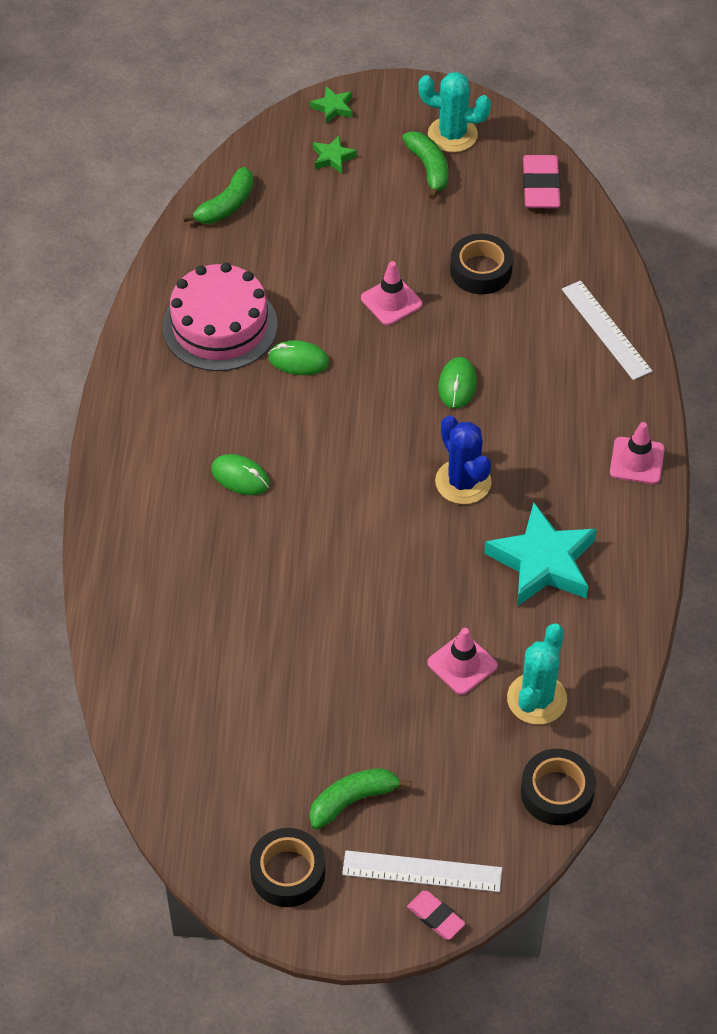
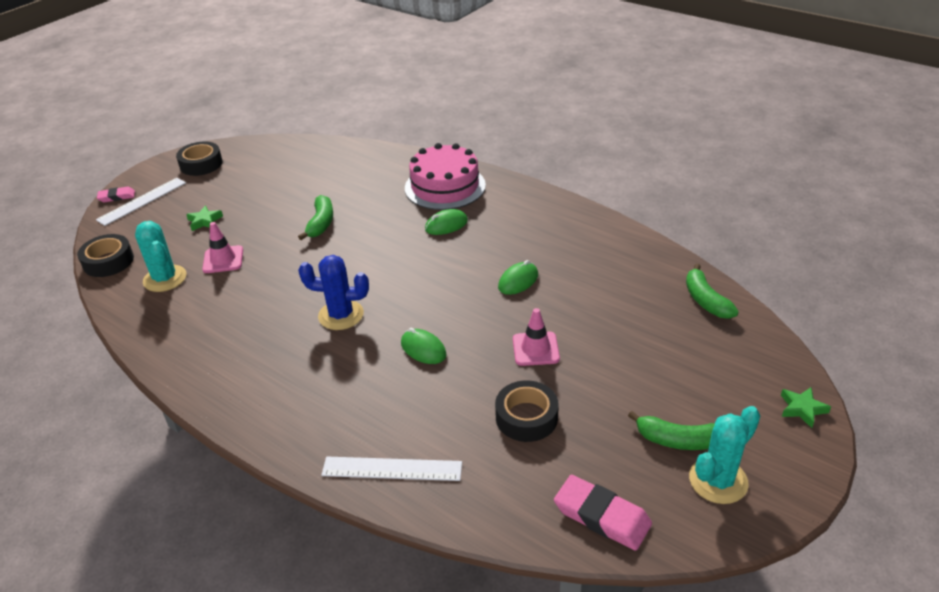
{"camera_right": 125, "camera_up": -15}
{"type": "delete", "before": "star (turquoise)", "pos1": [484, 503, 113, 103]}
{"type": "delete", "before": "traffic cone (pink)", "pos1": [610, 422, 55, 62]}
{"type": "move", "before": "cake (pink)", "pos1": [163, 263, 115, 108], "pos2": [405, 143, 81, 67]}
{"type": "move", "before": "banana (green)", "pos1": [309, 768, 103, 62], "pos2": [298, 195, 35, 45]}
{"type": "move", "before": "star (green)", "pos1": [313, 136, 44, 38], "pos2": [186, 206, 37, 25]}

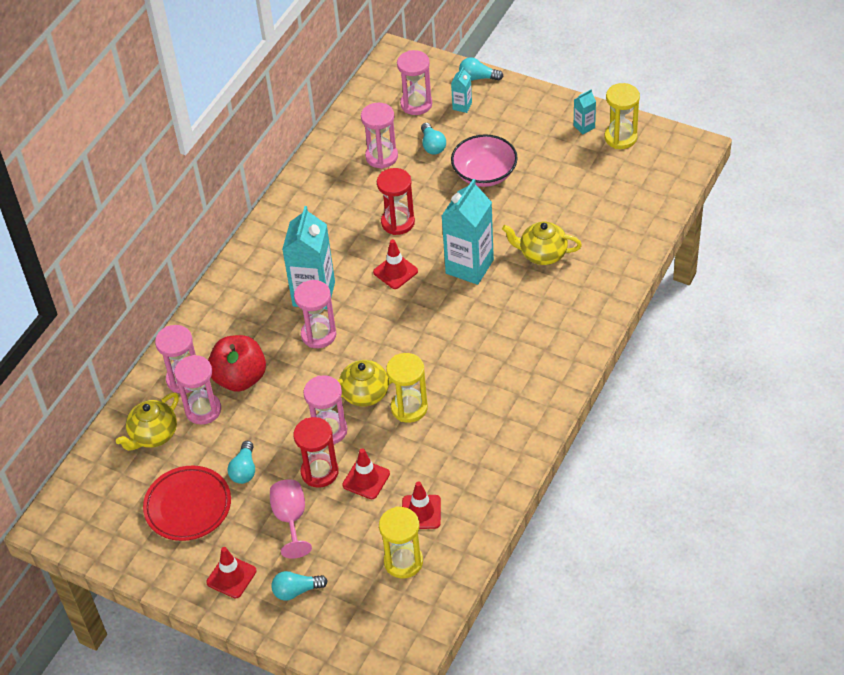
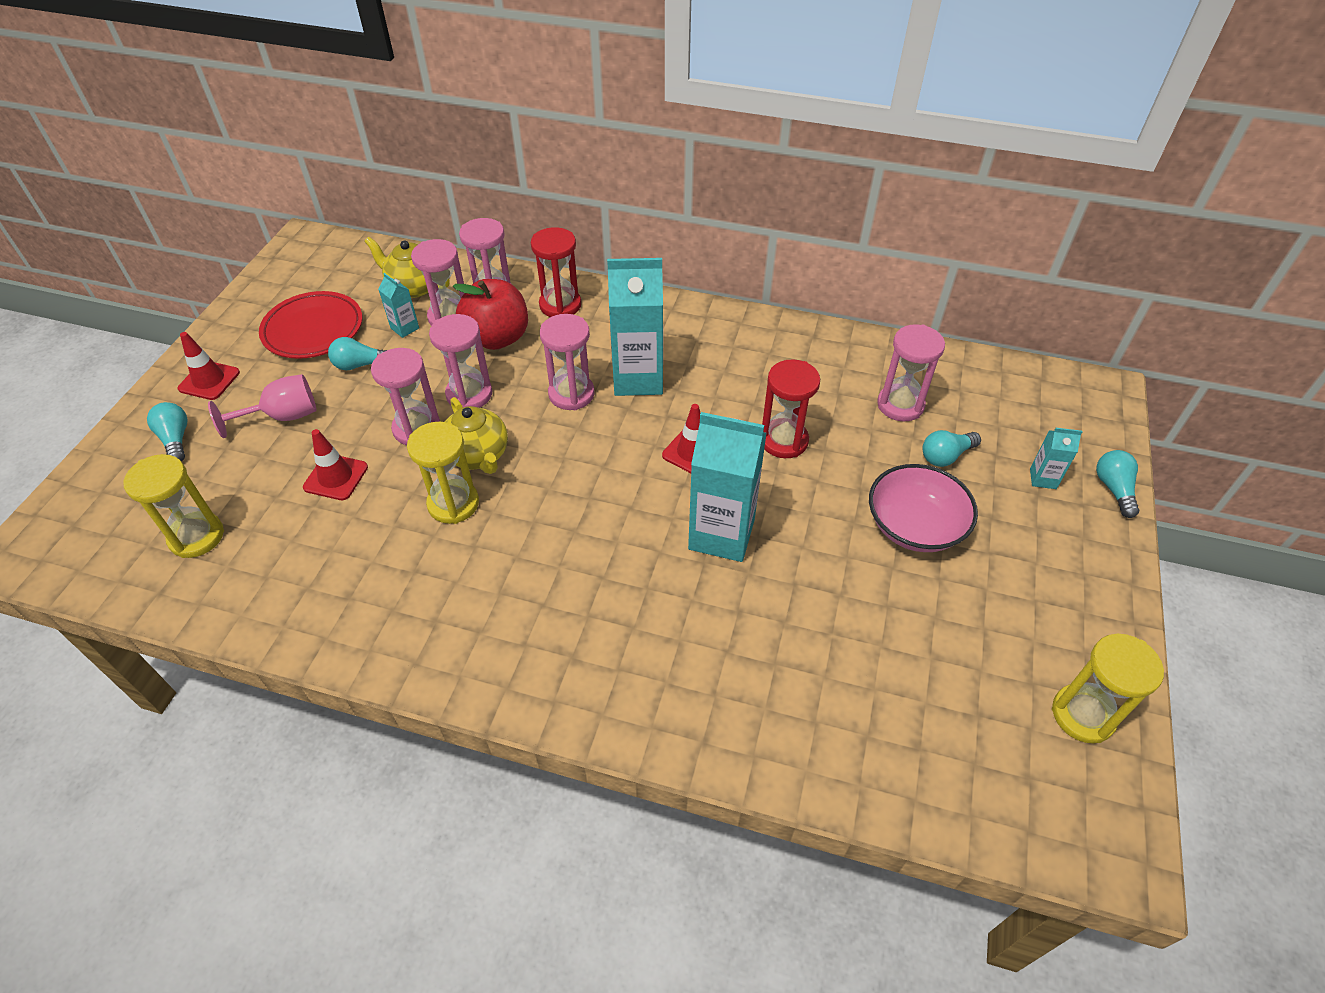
{"camera_right": 75, "camera_up": 0}
{"type": "delete", "before": "traffic cone (red)", "pos1": [402, 481, 39, 48]}
{"type": "delete", "before": "teapot (yellow)", "pos1": [502, 221, 80, 44]}
{"type": "move", "before": "hourglass (red)", "pos1": [294, 417, 44, 71], "pos2": [531, 227, 50, 90]}
{"type": "move", "before": "hourglass (pink)", "pos1": [397, 50, 35, 65], "pos2": [429, 314, 63, 94]}
{"type": "move", "before": "carton (turquoise)", "pos1": [574, 89, 22, 45], "pos2": [378, 273, 41, 65]}

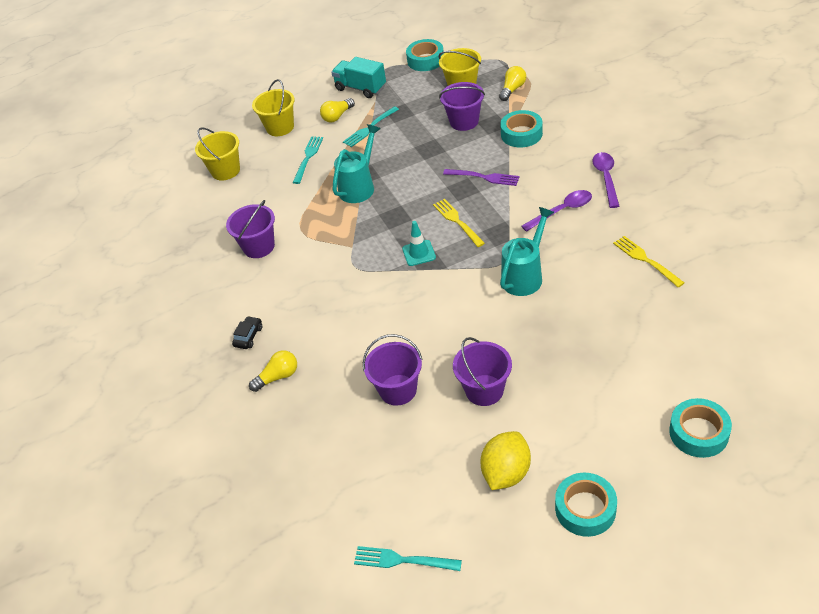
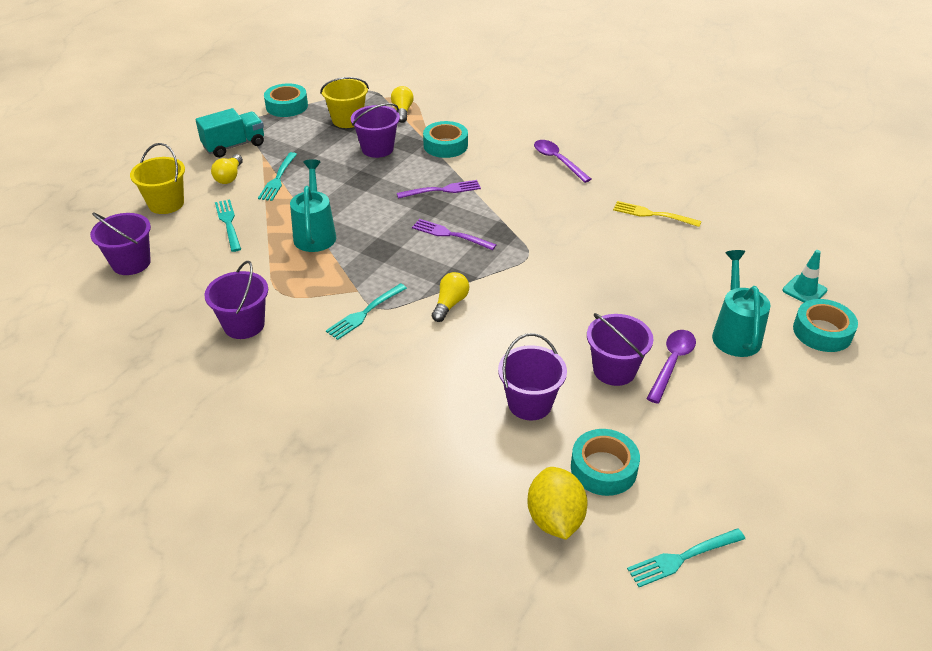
{"camera_right": -40, "camera_up": -5}
{"type": "delete", "before": "car (black)", "pos1": [232, 316, 30, 33]}
{"type": "insert", "after": "fork (turquoise)", "pos2": [326, 283, 81, 57]}
{"type": "move", "before": "light bulb (yellow)", "pos1": [249, 350, 48, 42], "pos2": [432, 272, 37, 50]}
{"type": "move", "before": "traffic cone (turquoise)", "pos1": [402, 221, 34, 45], "pos2": [783, 250, 44, 52]}
{"type": "move", "before": "lemon (yellow)", "pos1": [480, 431, 51, 59], "pos2": [527, 467, 61, 73]}
{"type": "move", "before": "watering can (turquoise)", "pos1": [500, 207, 55, 89], "pos2": [712, 250, 59, 107]}
{"type": "move", "before": "spoon (purple)", "pos1": [521, 190, 71, 42], "pos2": [646, 330, 50, 74]}
{"type": "move", "before": "tape (turquoise)", "pos1": [555, 473, 62, 64], "pos2": [571, 429, 69, 67]}
{"type": "recolor", "before": "bucket (yellow)", "after": "bucket (purple)", "pos1": [195, 127, 45, 53], "pos2": [90, 212, 61, 63]}
{"type": "recolor", "before": "fork (yellow)", "after": "fork (purple)", "pos1": [433, 199, 52, 48], "pos2": [412, 219, 84, 31]}
{"type": "rotate", "before": "truck (turquoise)", "pos1": [331, 57, 55, 41], "pos2": [196, 108, 68, 50], "turn": 150}

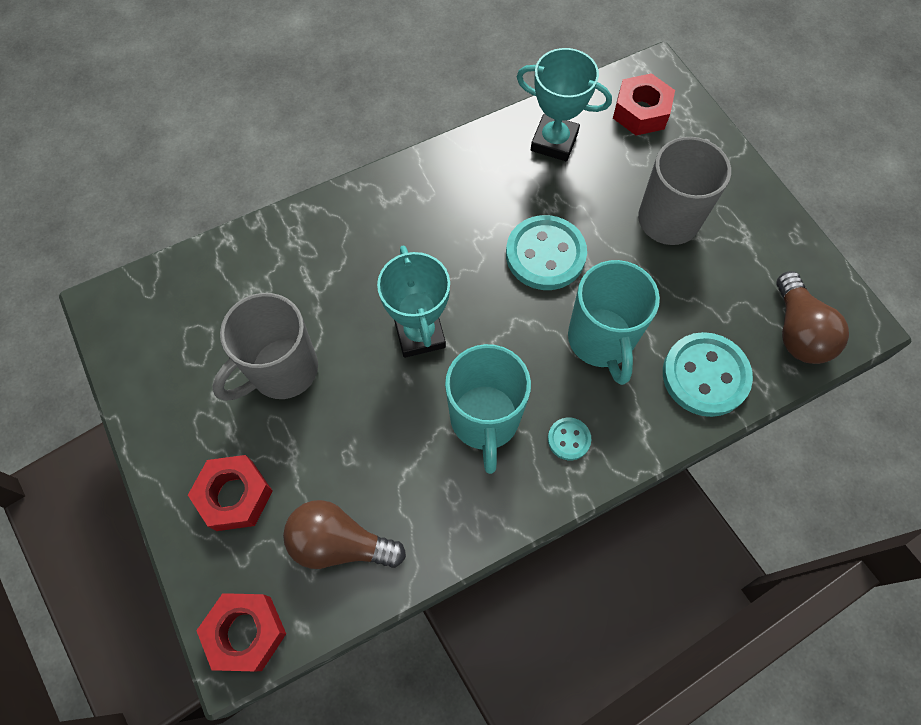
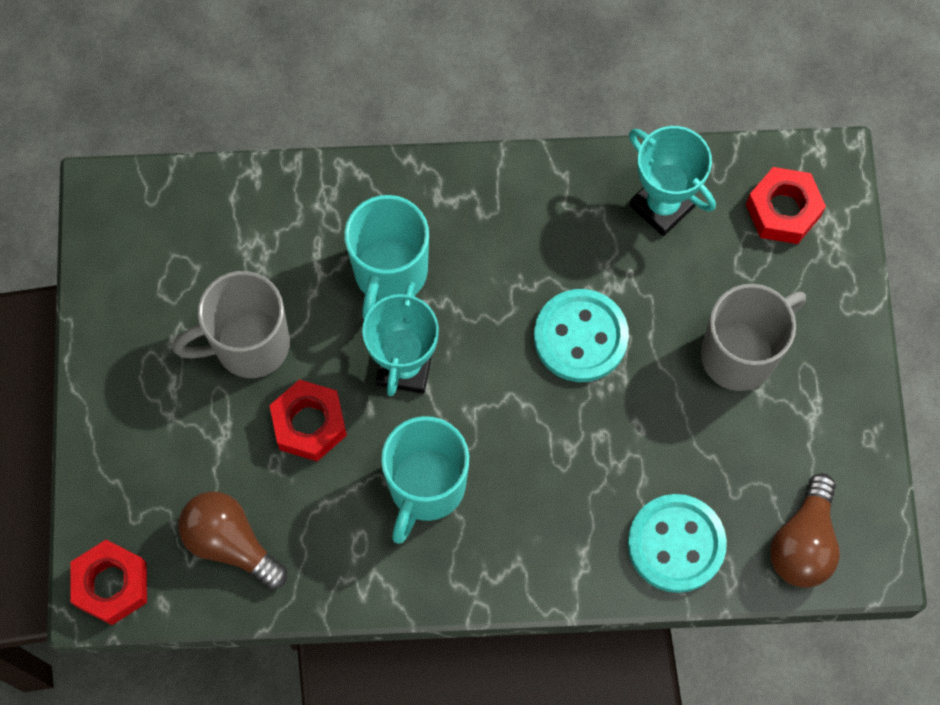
{"camera_right": 25, "camera_up": 5}
{"type": "delete", "before": "button (turquoise)", "pos1": [548, 418, 43, 42]}
{"type": "move", "before": "nut (red)", "pos1": [188, 455, 85, 76], "pos2": [269, 379, 78, 82]}
{"type": "move", "before": "mug (turquoise)", "pos1": [568, 260, 92, 125], "pos2": [344, 195, 85, 124]}

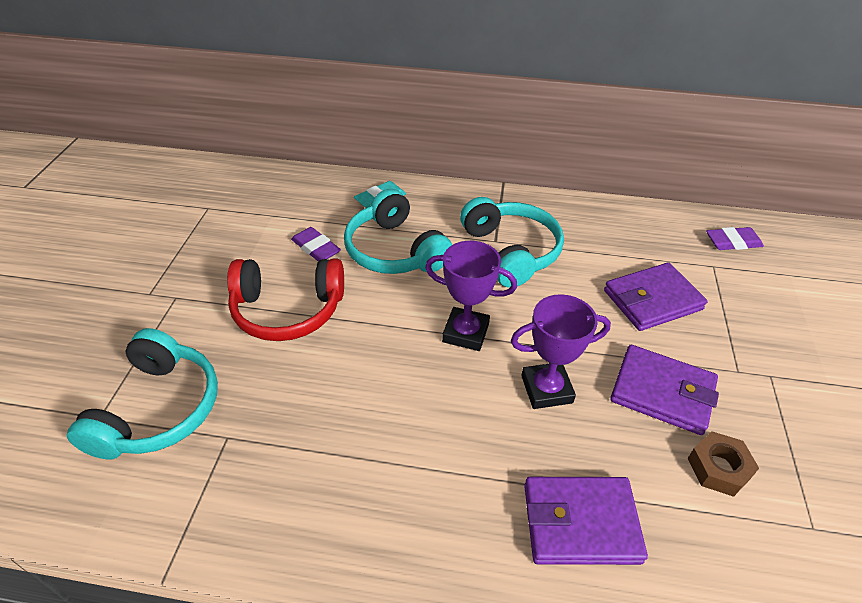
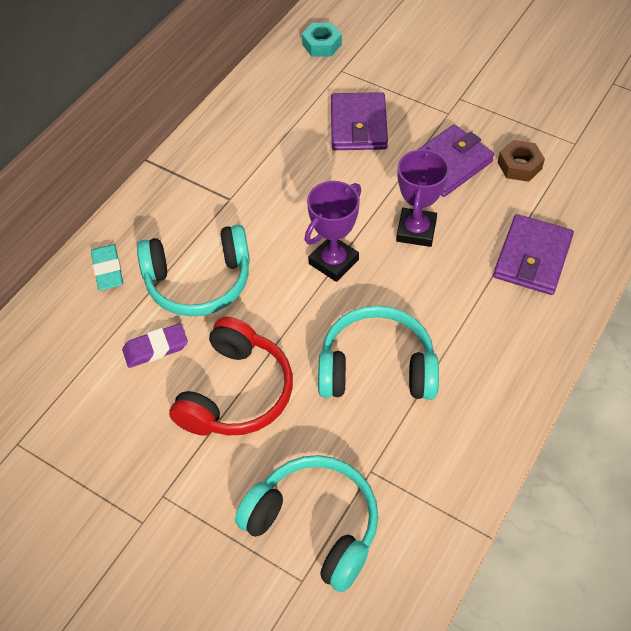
{"camera_right": -65, "camera_up": 10}
{"type": "move", "before": "headphones (turquoise)", "pos1": [460, 197, 104, 90], "pos2": [318, 305, 121, 95]}
{"type": "replace", "before": "eraser (purple)", "after": "nut (turquoise)", "pos1": [706, 227, 58, 23], "pos2": [302, 23, 40, 33]}

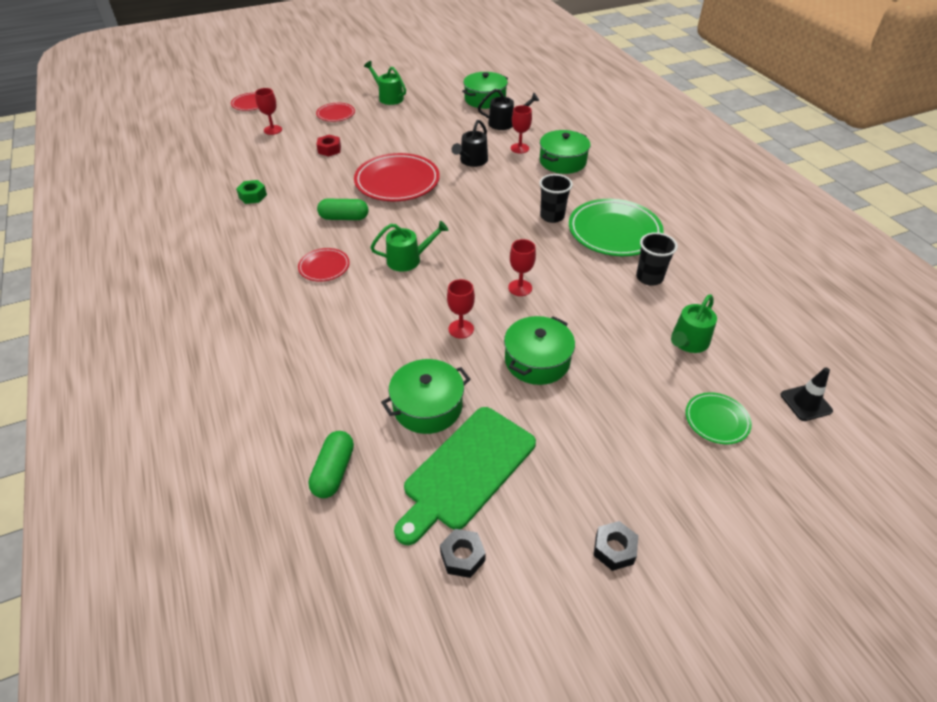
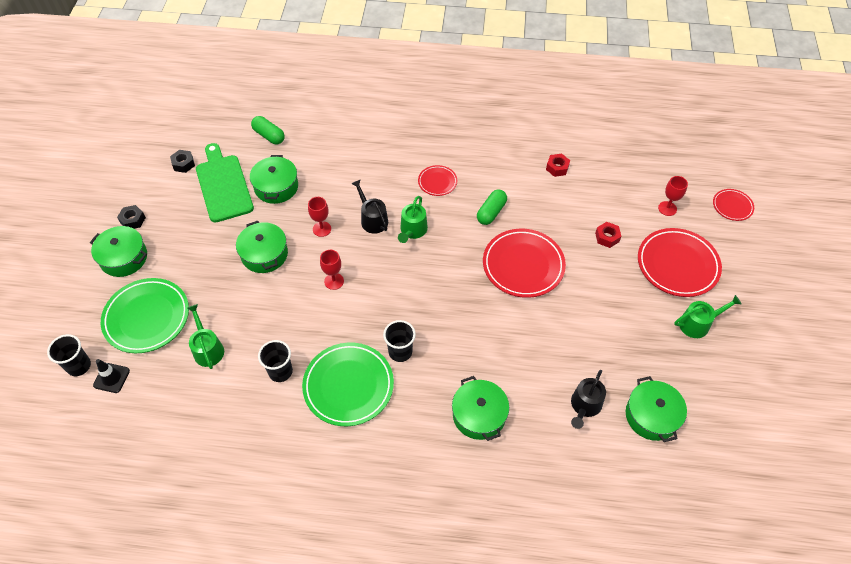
{"camera_right": 120, "camera_up": 10}
{"type": "delete", "before": "goblet (red)", "pos1": [511, 105, 21, 49]}
{"type": "insert", "after": "cup (black)", "pos2": [47, 334, 44, 42]}
{"type": "insert", "after": "pot (green)", "pos2": [90, 226, 57, 51]}
{"type": "move", "before": "watering can (black)", "pos1": [452, 120, 36, 47], "pos2": [351, 179, 37, 55]}
{"type": "recolor", "before": "nut (green)", "after": "nut (red)", "pos1": [236, 180, 31, 24], "pos2": [546, 154, 24, 23]}
{"type": "resize", "before": "plate (red)", "pos1": [316, 103, 39, 19], "pos2": [638, 228, 84, 69], "scale": 1.94}
{"type": "resize", "before": "plate (green)", "pos1": [685, 392, 67, 52], "pos2": [101, 278, 88, 75], "scale": 1.94}

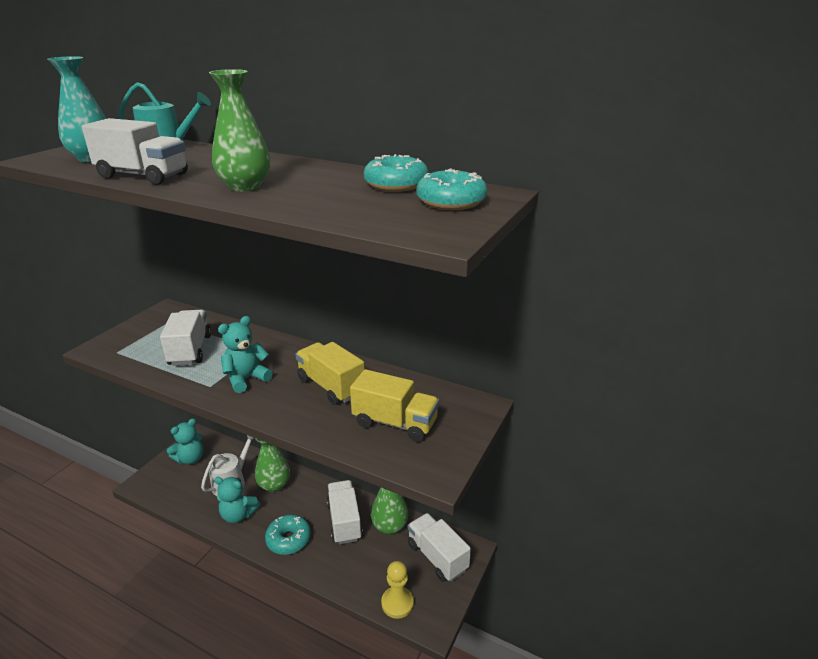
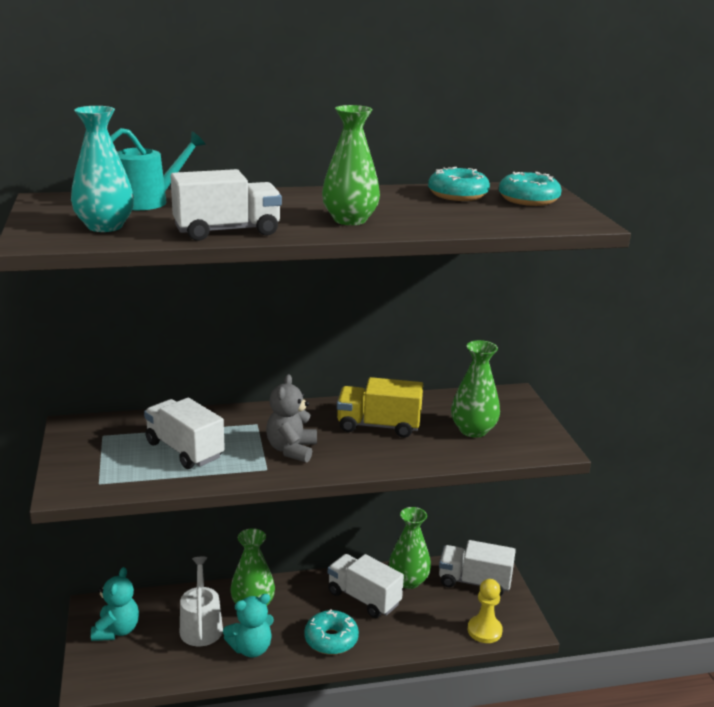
{"camera_right": -40, "camera_up": -5}
{"type": "replace", "before": "truck (yellow)", "after": "vase (green)", "pos1": [350, 369, 89, 73], "pos2": [451, 340, 49, 98]}
{"type": "recolor", "before": "teddy bear (turquoise)", "after": "teddy bear (grey)", "pos1": [218, 316, 55, 77], "pos2": [266, 374, 51, 89]}

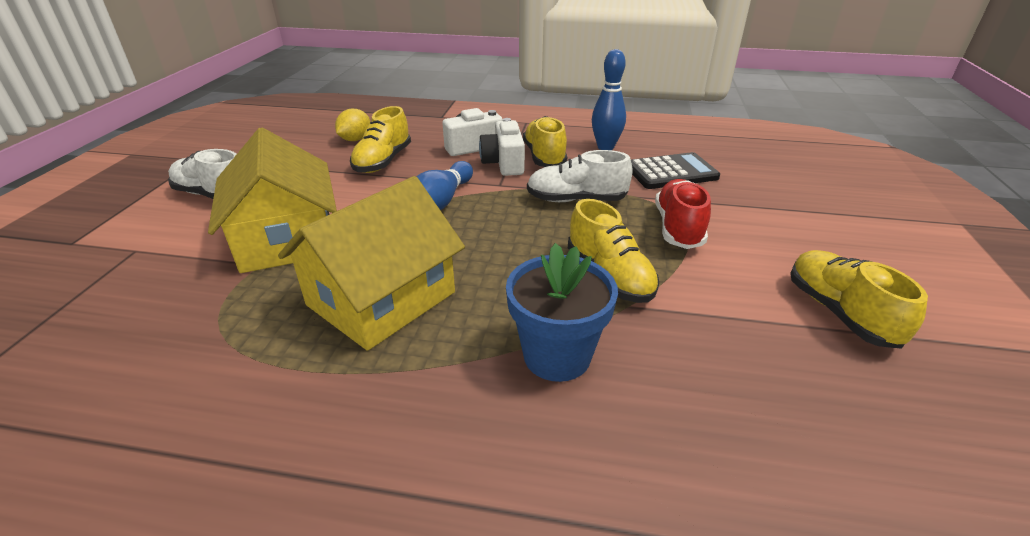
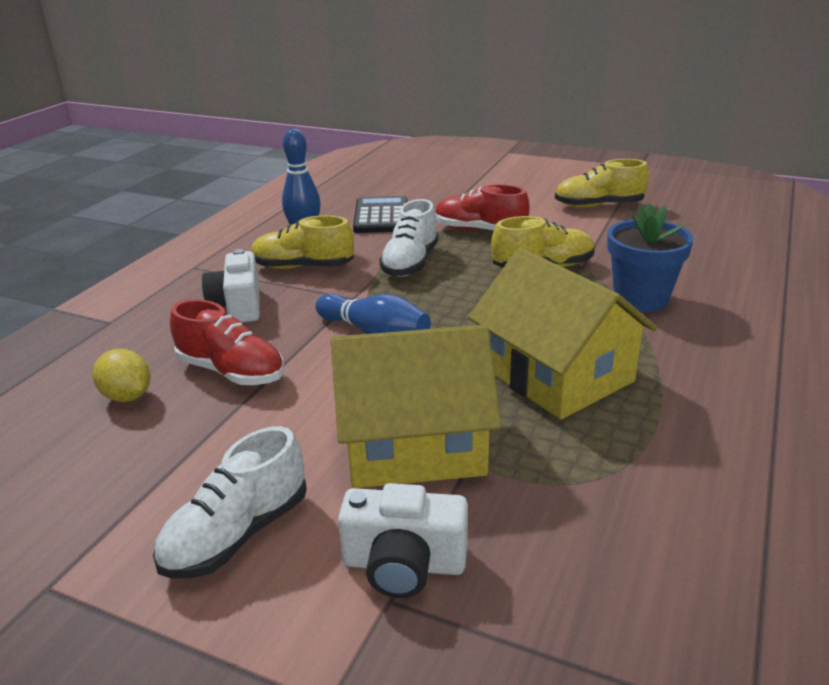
{"camera_right": -75, "camera_up": -5}
{"type": "move", "before": "camera (white)", "pos1": [479, 118, 46, 58], "pos2": [338, 483, 130, 115]}
{"type": "recolor", "before": "shoe (yellow)", "after": "shoe (red)", "pos1": [350, 106, 61, 67], "pos2": [170, 299, 114, 86]}

